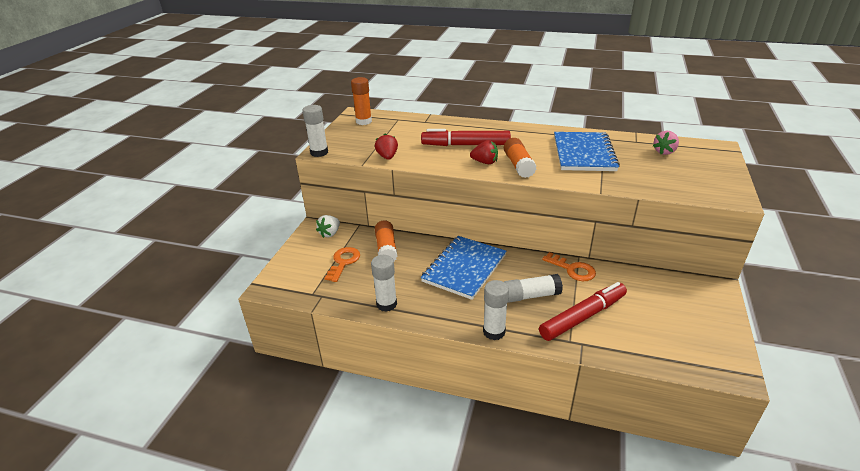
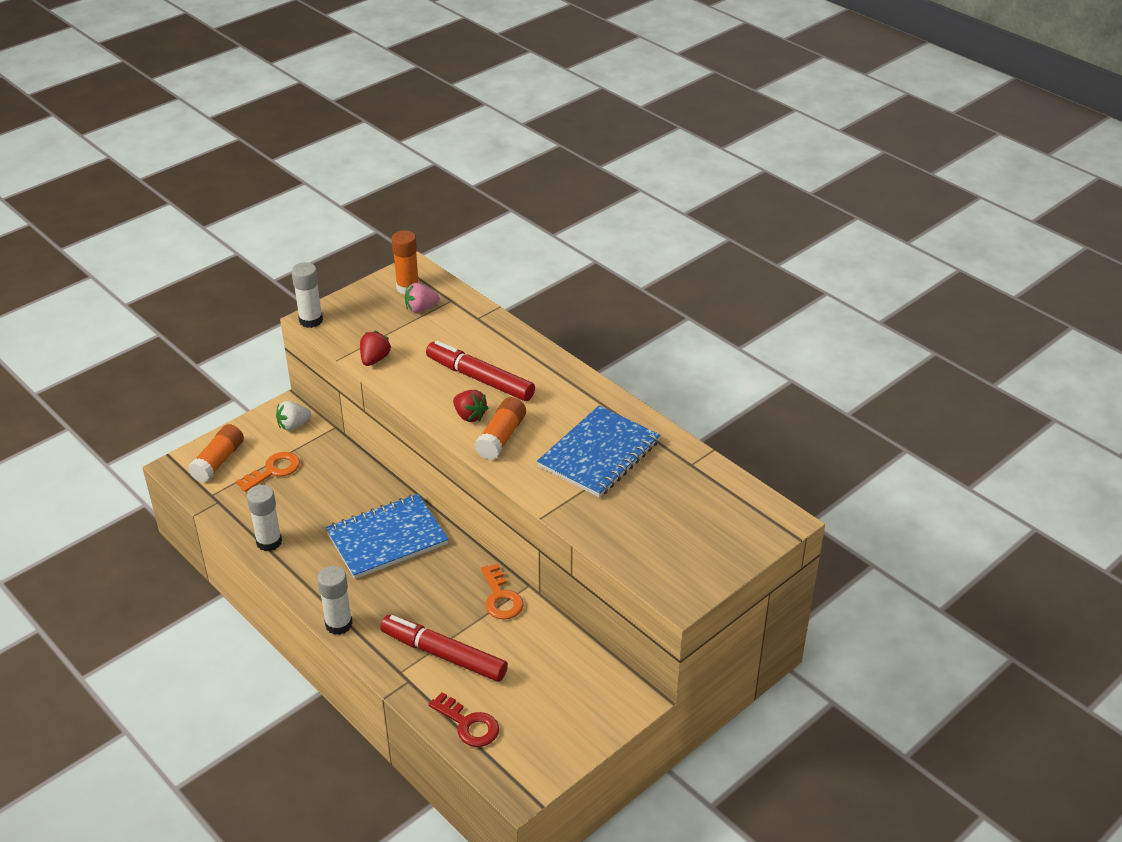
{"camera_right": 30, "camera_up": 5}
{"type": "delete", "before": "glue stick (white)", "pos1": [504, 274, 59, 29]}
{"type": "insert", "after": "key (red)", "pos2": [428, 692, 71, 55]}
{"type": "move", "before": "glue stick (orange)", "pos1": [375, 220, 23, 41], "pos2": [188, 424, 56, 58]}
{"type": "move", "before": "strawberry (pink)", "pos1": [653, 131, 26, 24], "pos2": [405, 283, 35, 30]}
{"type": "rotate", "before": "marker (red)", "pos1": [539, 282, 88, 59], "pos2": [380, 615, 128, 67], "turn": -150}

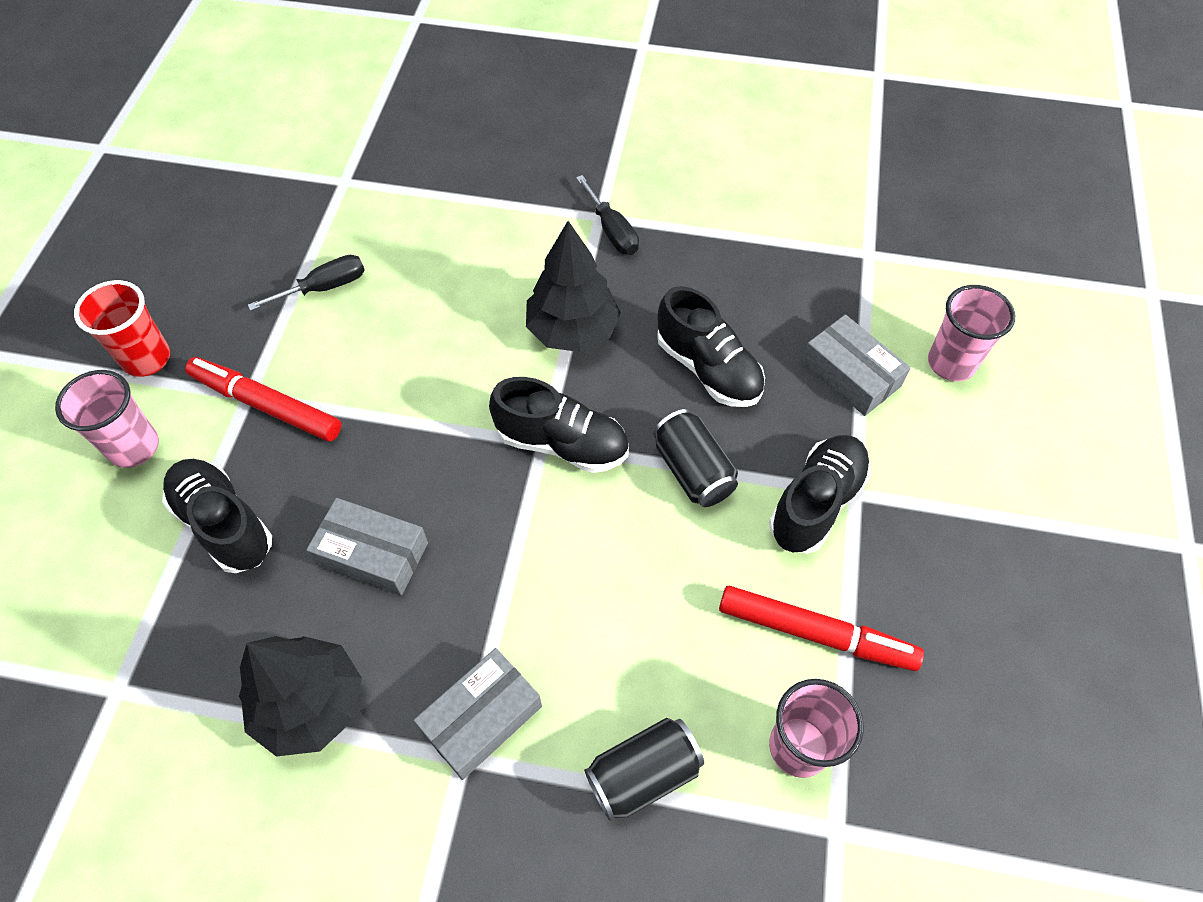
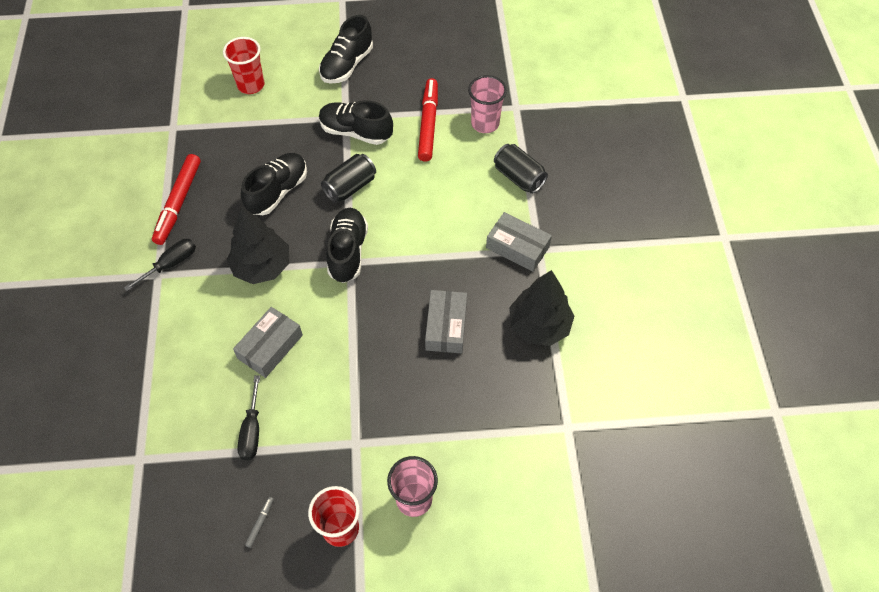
{"camera_right": -105, "camera_up": 0}
{"type": "insert", "after": "marker (grey)", "pos2": [245, 497, 29, 51]}
{"type": "move", "before": "shoe (black)", "pos1": [162, 459, 110, 114], "pos2": [319, 15, 54, 69]}
{"type": "move", "before": "marker (red)", "pos1": [185, 357, 156, 84], "pos2": [152, 154, 49, 91]}
{"type": "move", "before": "box (grey)", "pos1": [802, 314, 109, 102], "pos2": [233, 307, 70, 71]}
{"type": "recolor", "before": "cup (pink)", "after": "cup (red)", "pos1": [928, 285, 87, 96], "pos2": [223, 37, 42, 57]}
{"type": "rotate", "before": "screwdriver (black)", "pos1": [248, 255, 117, 56], "pos2": [237, 375, 23, 85], "turn": -135}

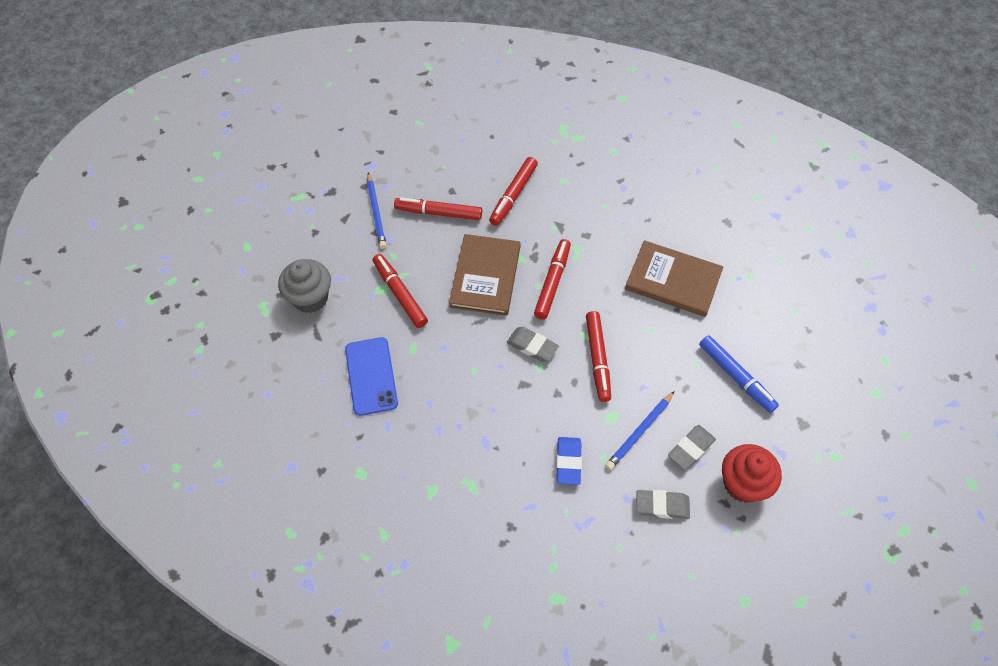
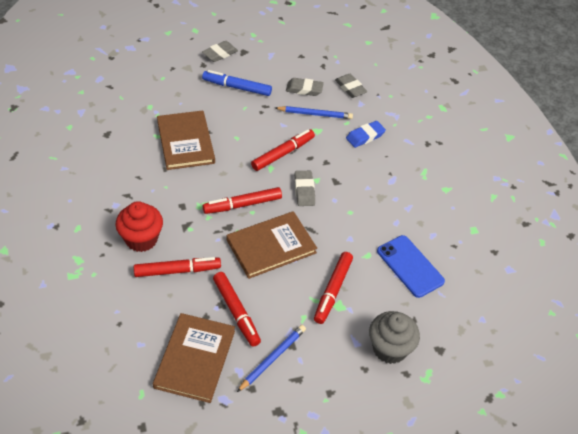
{"camera_right": -130, "camera_up": -10}
{"type": "insert", "after": "book (brown)", "pos2": [153, 313, 82, 90]}
{"type": "insert", "after": "eraser (grey)", "pos2": [202, 41, 36, 21]}
{"type": "move", "before": "cupcake (red)", "pos1": [722, 444, 60, 59], "pos2": [116, 201, 47, 51]}
{"type": "rotate", "before": "phone (blue)", "pos1": [345, 337, 53, 79], "pos2": [377, 235, 68, 63], "turn": -75}
{"type": "rotate", "before": "marker (blue)", "pos1": [699, 335, 80, 78], "pos2": [202, 70, 70, 26], "turn": -90}

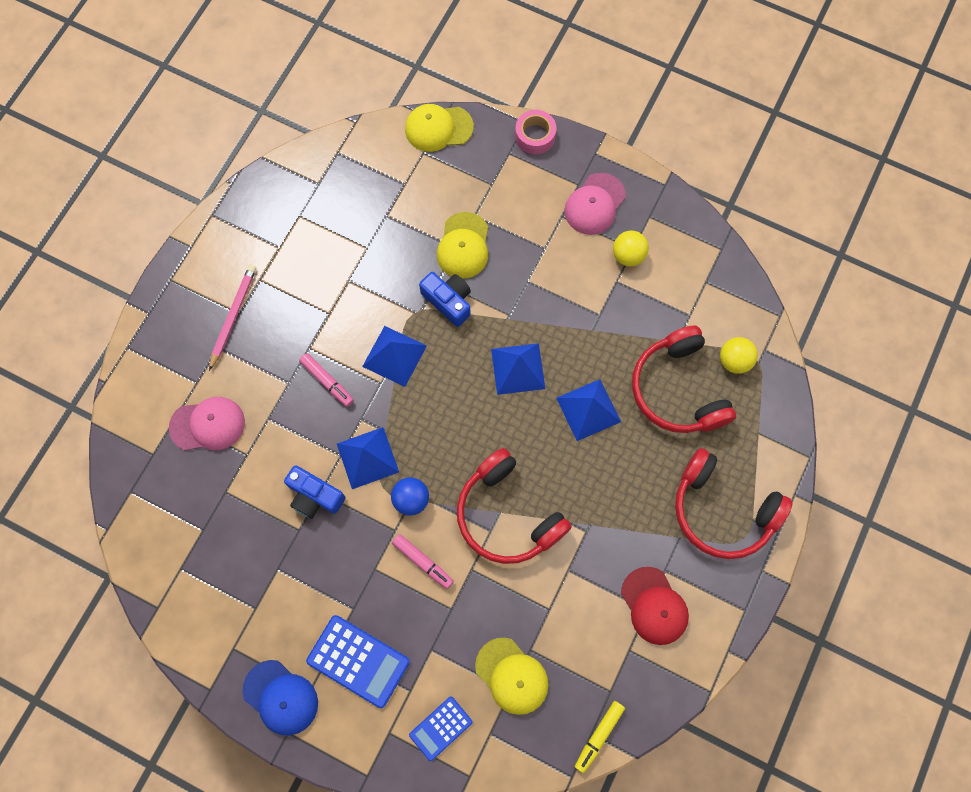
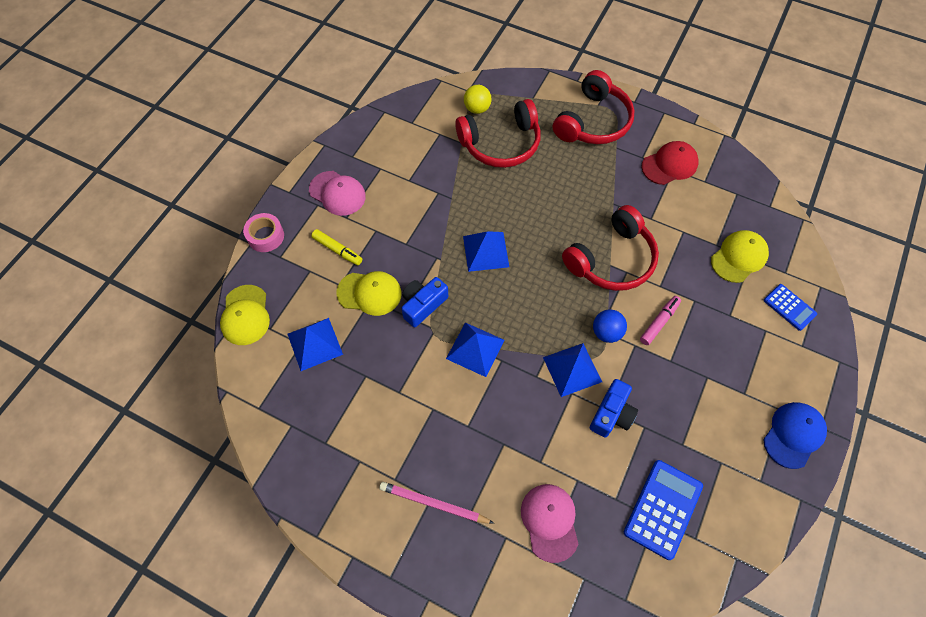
{"camera_right": -90, "camera_up": -10}
{"type": "delete", "before": "marker (pink)", "pos1": [299, 353, 55, 54]}
{"type": "delete", "before": "ball (yellow)", "pos1": [613, 231, 36, 35]}
{"type": "move", "before": "calculator (blue)", "pos1": [306, 615, 104, 93], "pos2": [624, 460, 79, 100]}
{"type": "move", "before": "pyramid (blue)", "pos1": [556, 379, 65, 62], "pos2": [288, 318, 55, 53]}
{"type": "move", "before": "marker (yellow)", "pos1": [575, 701, 50, 72], "pos2": [311, 229, 51, 36]}

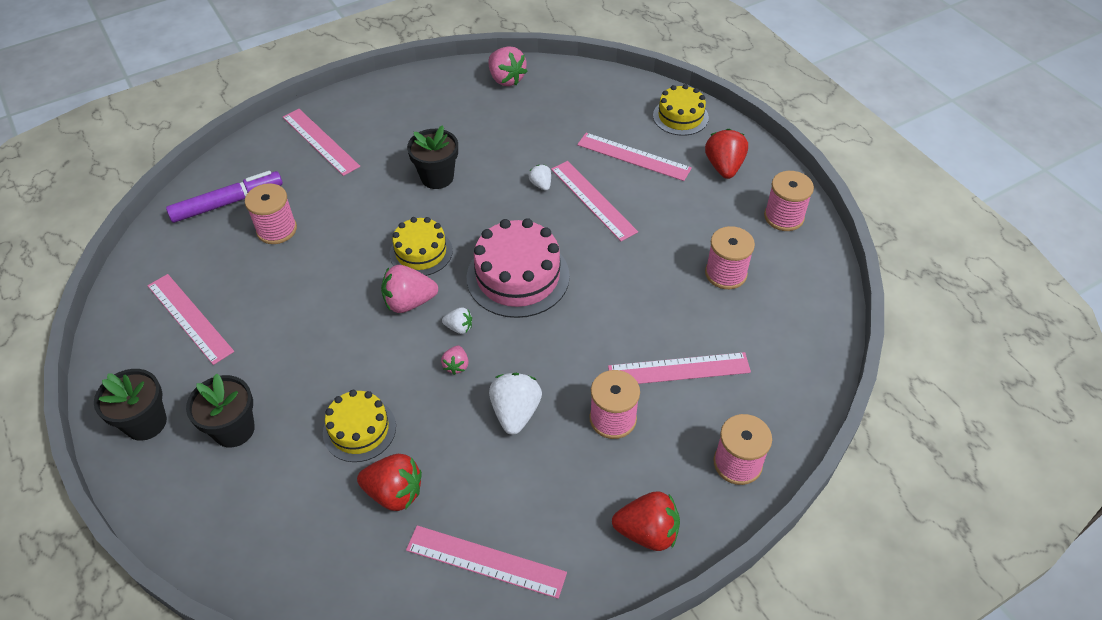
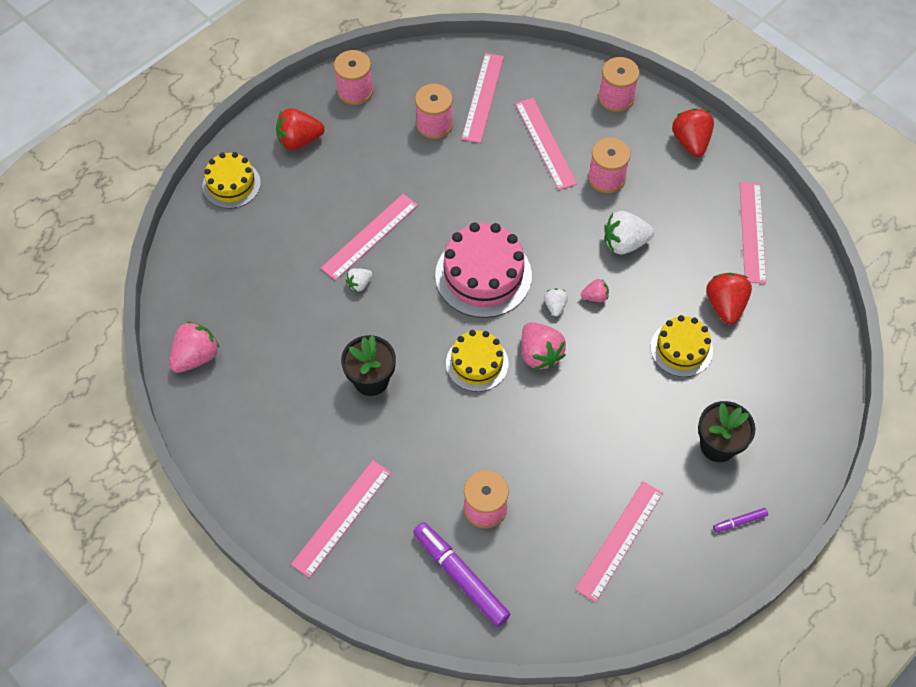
{"camera_right": -105, "camera_up": 10}
{"type": "move", "before": "ruler (pink)", "pos1": [577, 133, 115, 48], "pos2": [461, 53, 43, 90]}
{"type": "replace", "before": "flower pot (black)", "after": "marker (purple)", "pos1": [94, 369, 73, 72], "pos2": [713, 508, 55, 25]}

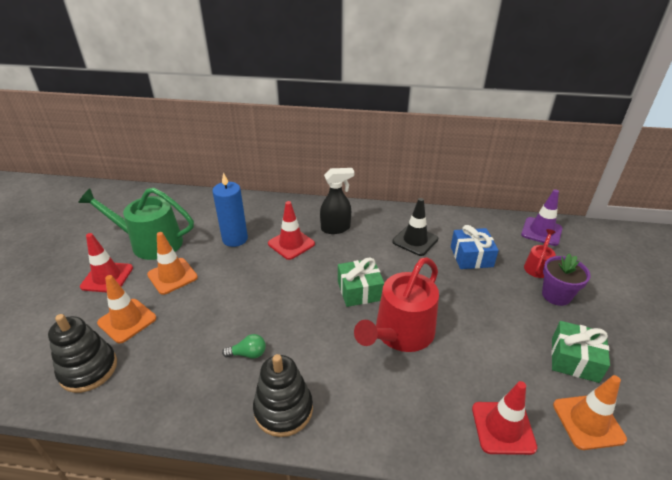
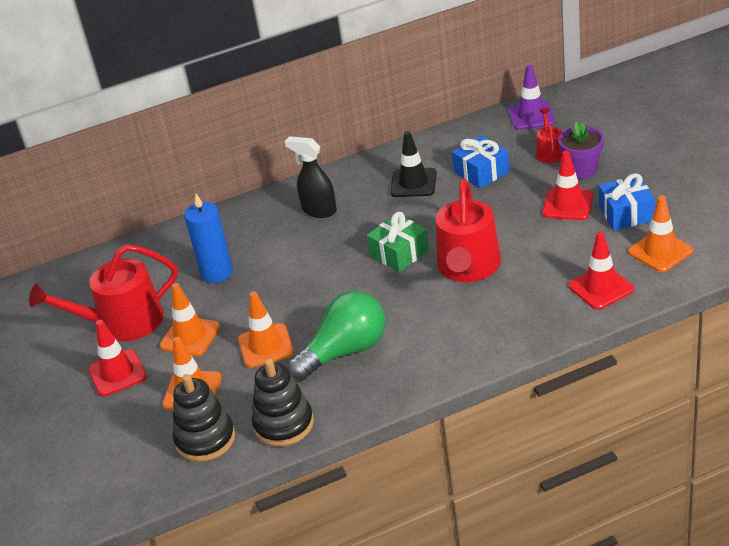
{"camera_right": -25, "camera_up": 0}
{"type": "insert", "after": "traffic cone (orange)", "pos2": [238, 291, 56, 77]}
{"type": "move", "before": "stacking toy (black)", "pos1": [253, 354, 60, 83], "pos2": [252, 359, 62, 88]}
{"type": "move", "before": "traffic cone (red)", "pos1": [268, 201, 47, 59], "pos2": [542, 150, 51, 70]}
{"type": "recolor", "before": "watering can (green)", "after": "watering can (red)", "pos1": [78, 188, 116, 72], "pos2": [29, 244, 149, 97]}
{"type": "recolor", "before": "gift (green)", "after": "gift (blue)", "pos1": [551, 321, 59, 62], "pos2": [599, 173, 56, 57]}
{"type": "rotate", "before": "spray bottle (black)", "pos1": [320, 168, 34, 66], "pos2": [285, 136, 52, 82], "turn": -105}
{"type": "resize", "before": "light bulb (green)", "pos1": [222, 334, 44, 25], "pos2": [288, 291, 97, 90], "scale": 2.36}

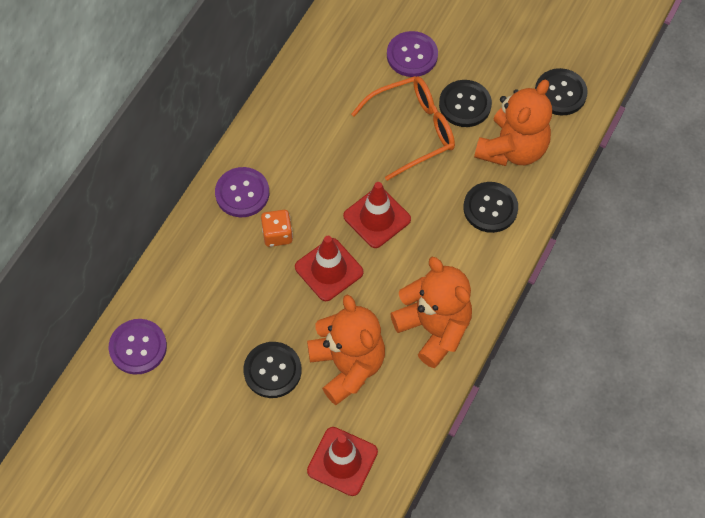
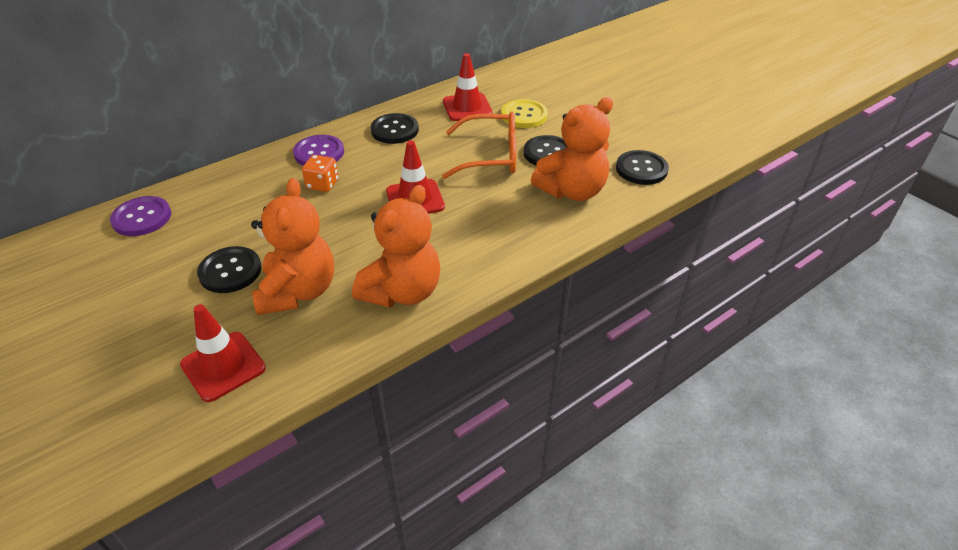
{"camera_right": 25, "camera_up": -20}
{"type": "move", "before": "traffic cone (red)", "pos1": [295, 236, 69, 65], "pos2": [443, 53, 50, 68]}
{"type": "move", "before": "button (black)", "pos1": [463, 182, 55, 51], "pos2": [371, 113, 48, 31]}
{"type": "recolor", "before": "button (purple)", "after": "button (yellow)", "pos1": [387, 31, 51, 46], "pos2": [501, 99, 47, 29]}
{"type": "rotate", "before": "teddy bear (orange)", "pos1": [390, 257, 82, 111], "pos2": [352, 185, 88, 123], "turn": 45}

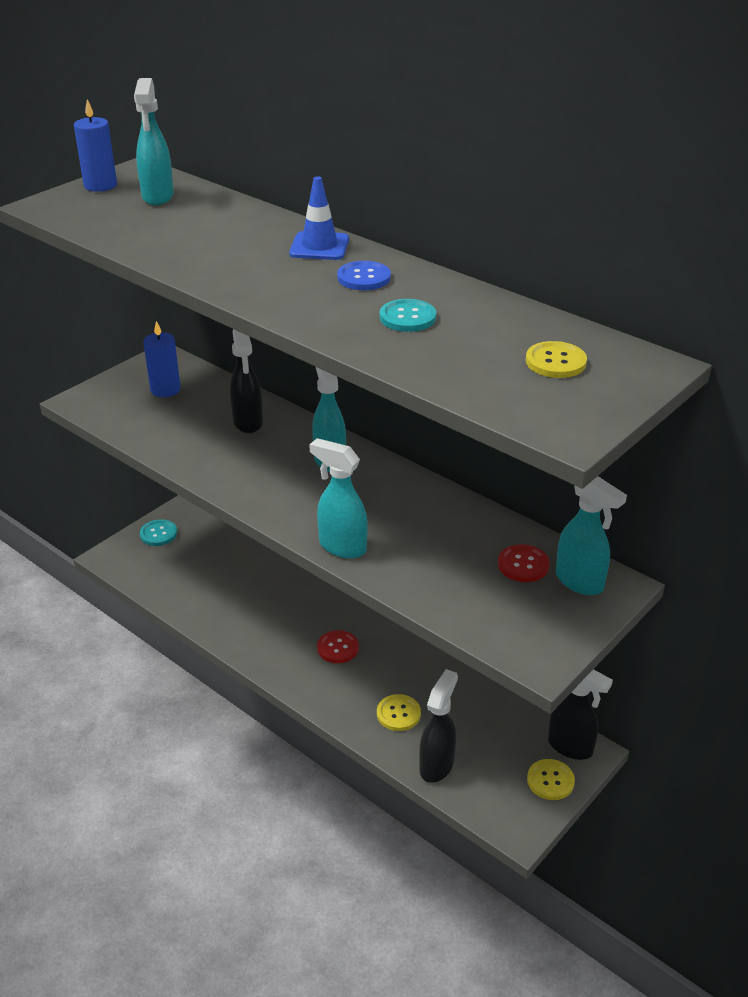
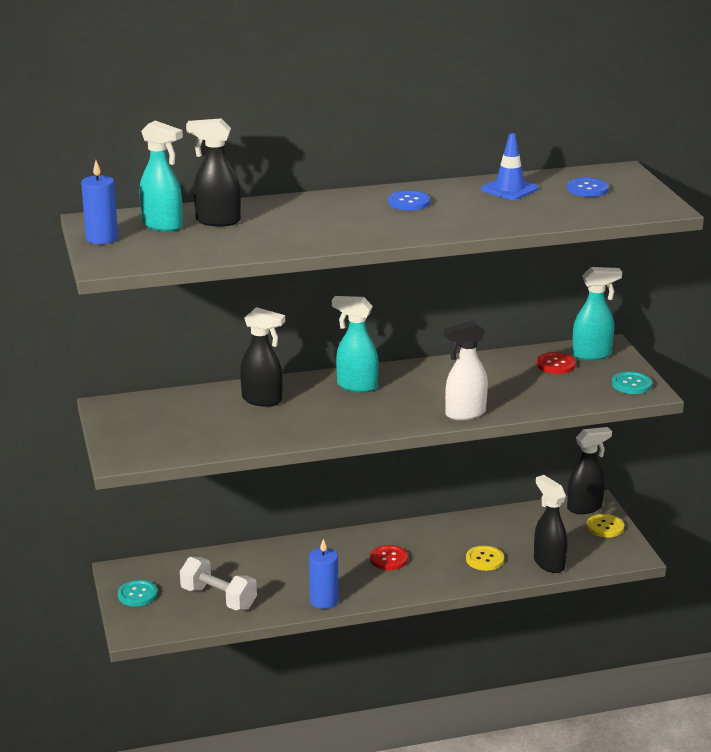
{"camera_right": -55, "camera_up": -10}
{"type": "insert", "after": "dumbbell (white)", "pos2": [180, 557, 77, 54]}
{"type": "insert", "after": "spray bottle (black)", "pos2": [186, 118, 55, 108]}
{"type": "move", "before": "candle (blue)", "pos1": [143, 321, 38, 76], "pos2": [309, 539, 29, 70]}
{"type": "move", "before": "traffic cone (blue)", "pos1": [289, 177, 60, 83], "pos2": [481, 133, 57, 67]}
{"type": "move", "before": "button (turquoise)", "pos1": [380, 299, 56, 33], "pos2": [612, 371, 40, 23]}
{"type": "recolor", "before": "spray bottle (turquoise)", "after": "spray bottle (white)", "pos1": [309, 438, 59, 121], "pos2": [444, 320, 44, 100]}
{"type": "recolor", "before": "button (yellow)", "after": "button (blue)", "pos1": [526, 341, 61, 37], "pos2": [567, 178, 42, 19]}

